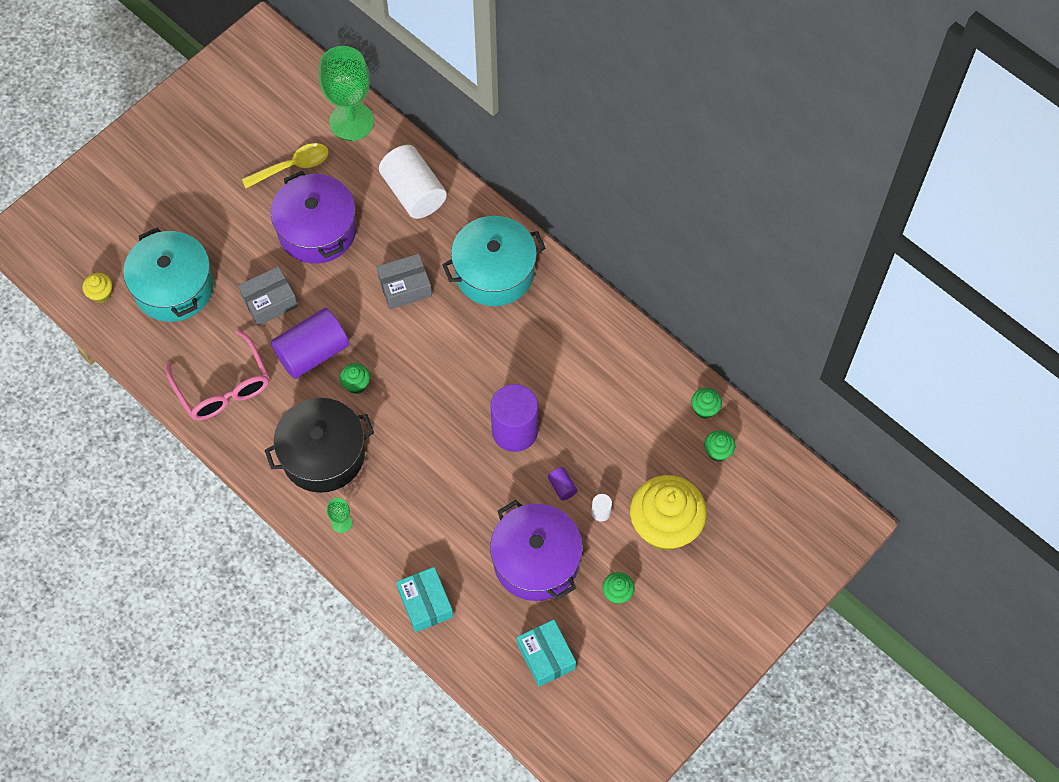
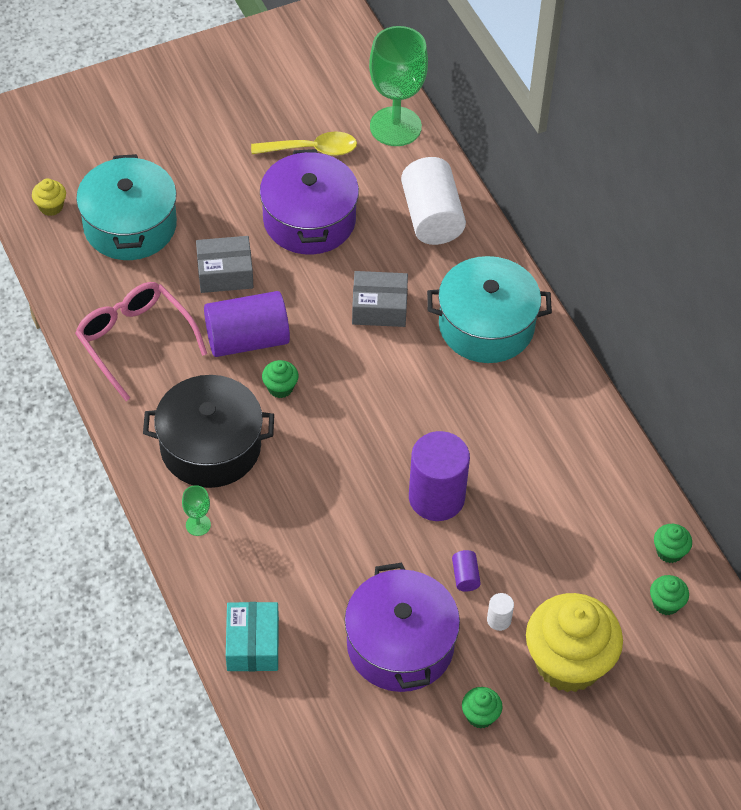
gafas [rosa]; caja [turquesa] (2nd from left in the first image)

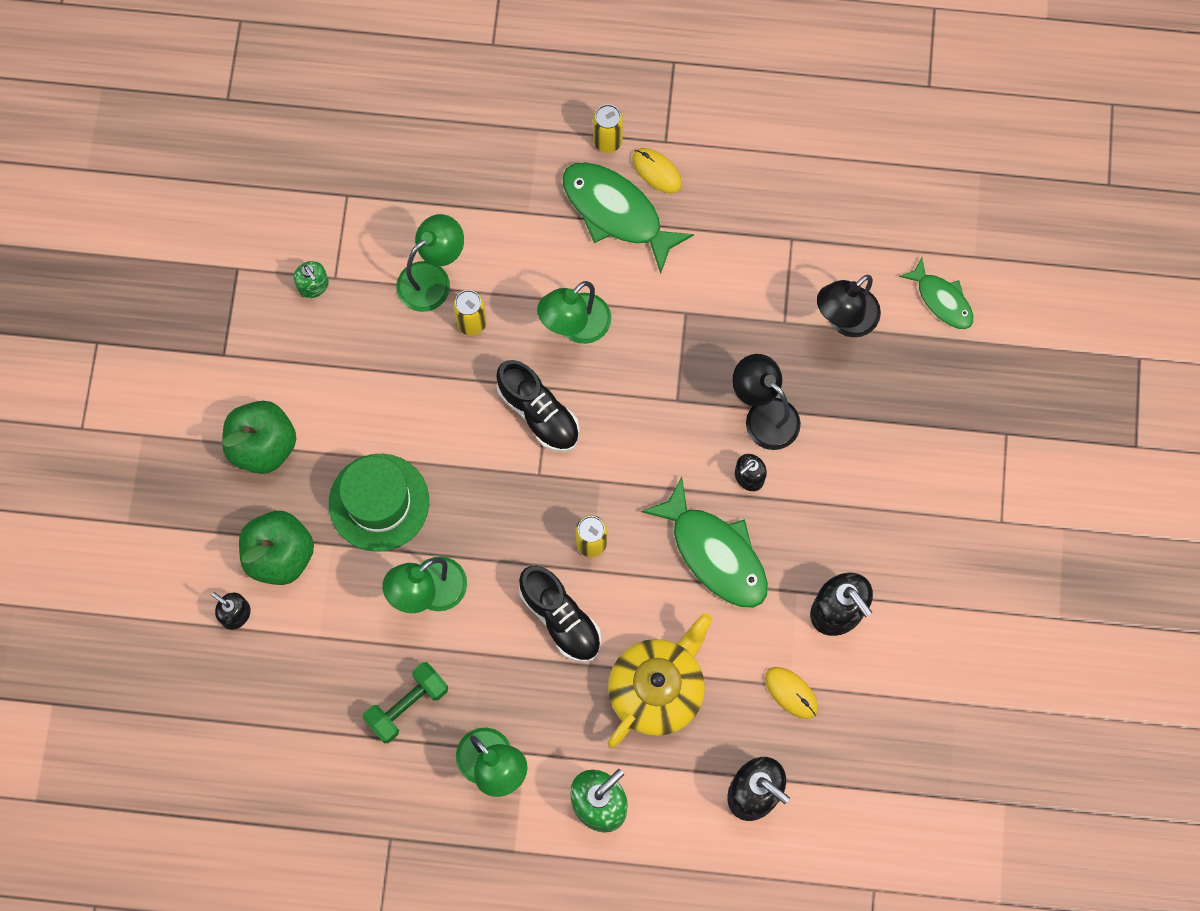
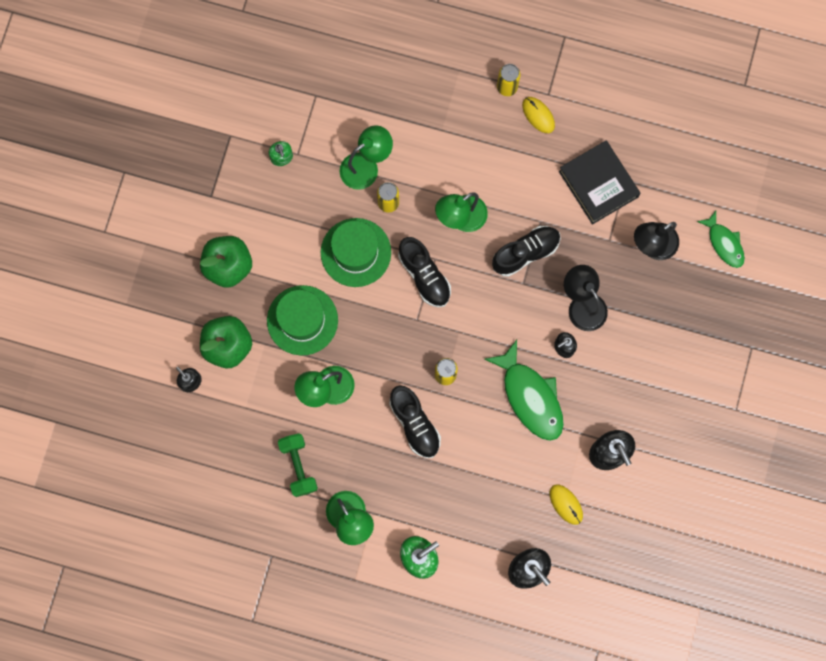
mancuerna [verde]; pez [verde] (1st from left in the first image); tetera [amarillo]; sombrero [verde] (2nd from left); zapato [negro] (3rd from left); libro [negro]

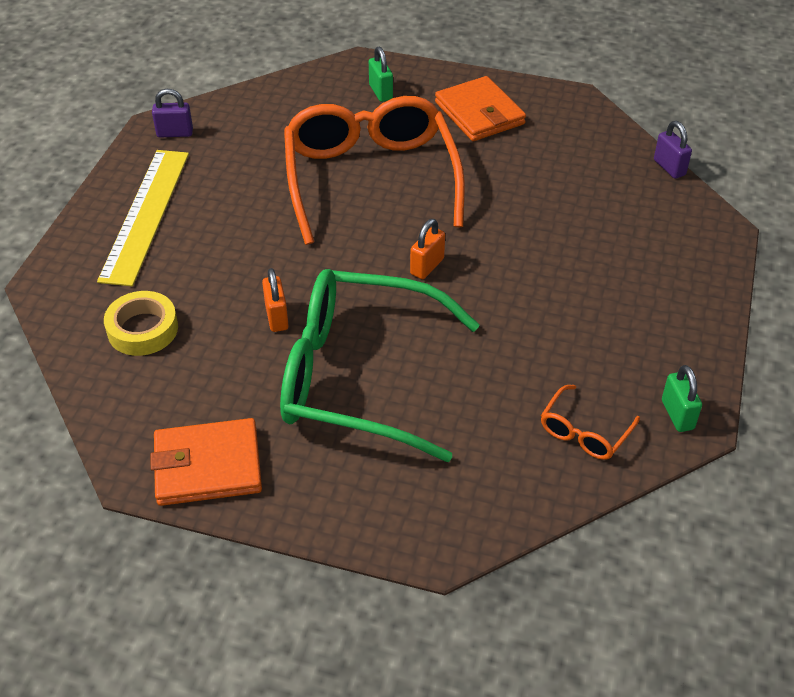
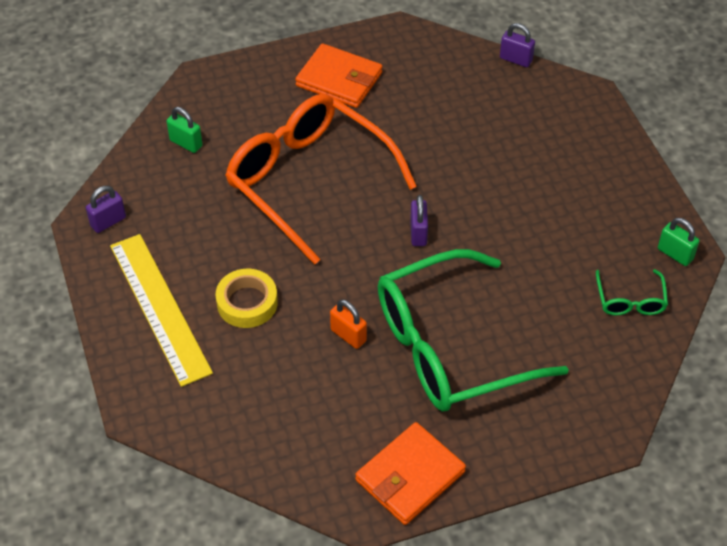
cinta adhesiva [amarillo]; candado [verde] (1st from left); candado [morado] (2nd from left); gafas [verde] (2nd from left)

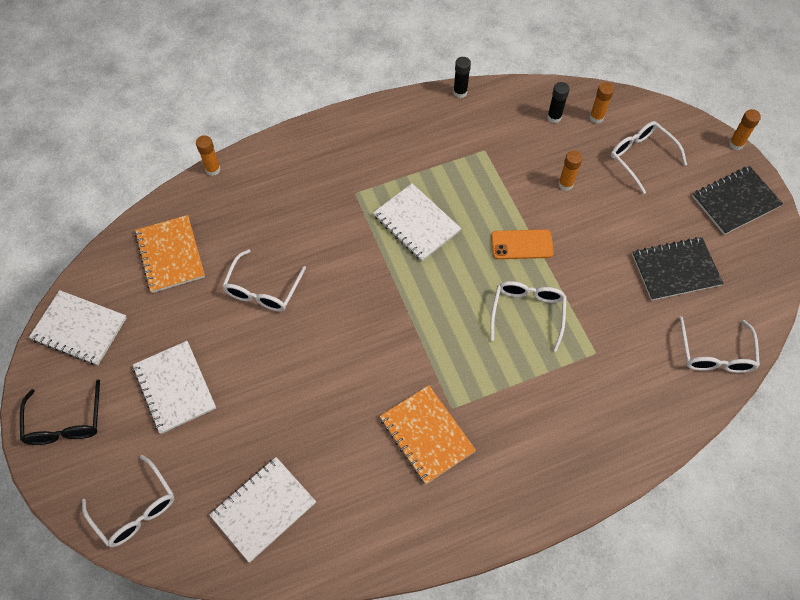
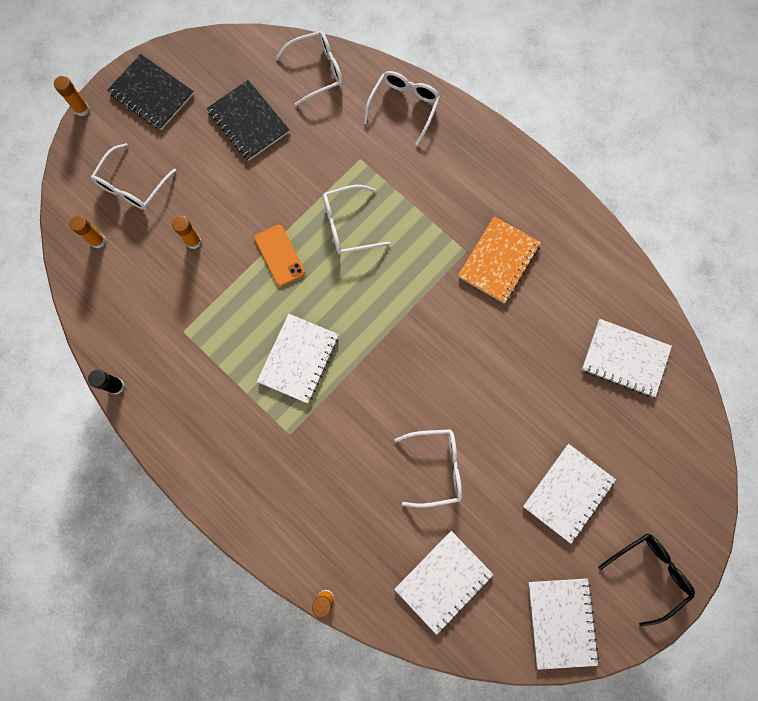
gafas [blanco] (4th from left); cuaderno [blanco] (2nd from left); barra de pegamento [negro] (2nd from left in the first image)

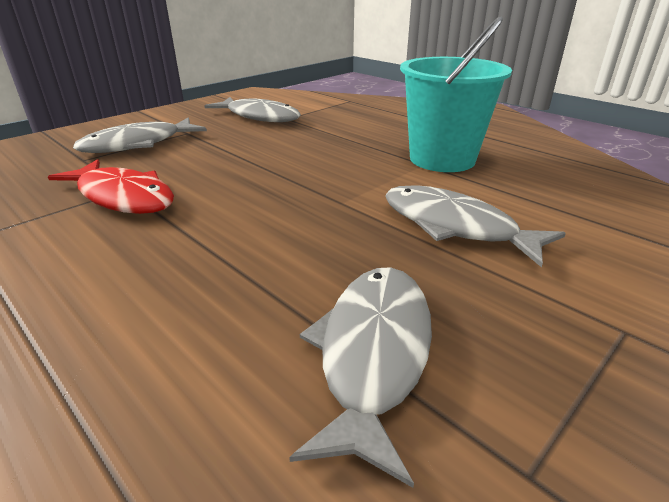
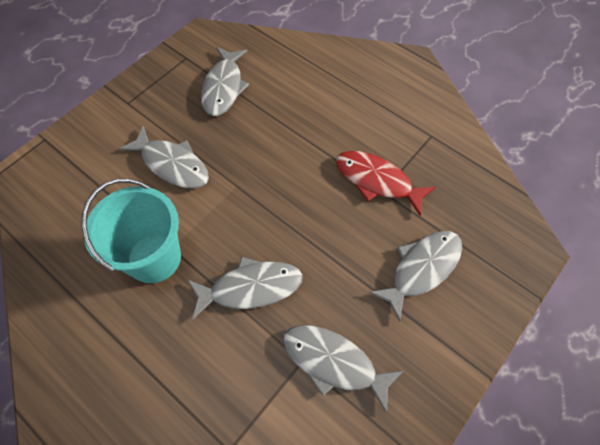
pez [gris] (3rd from left)

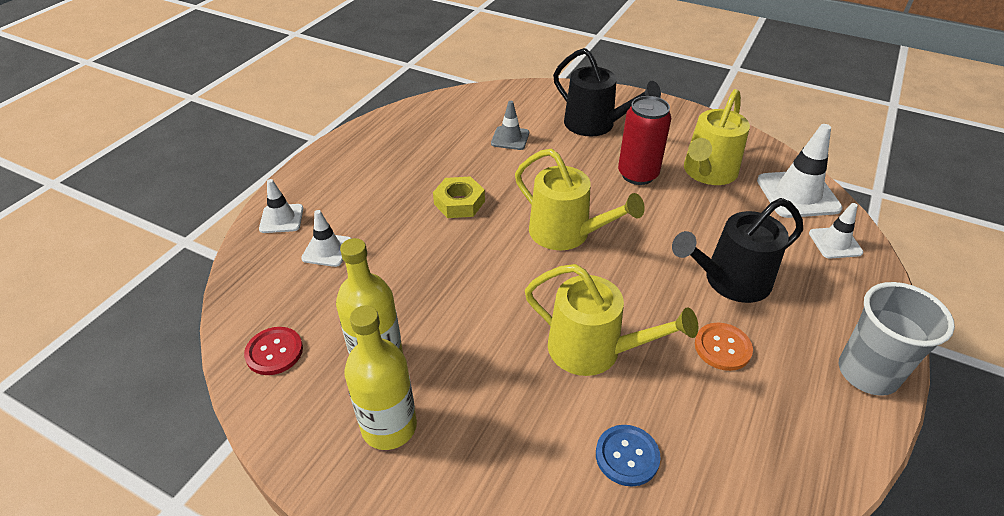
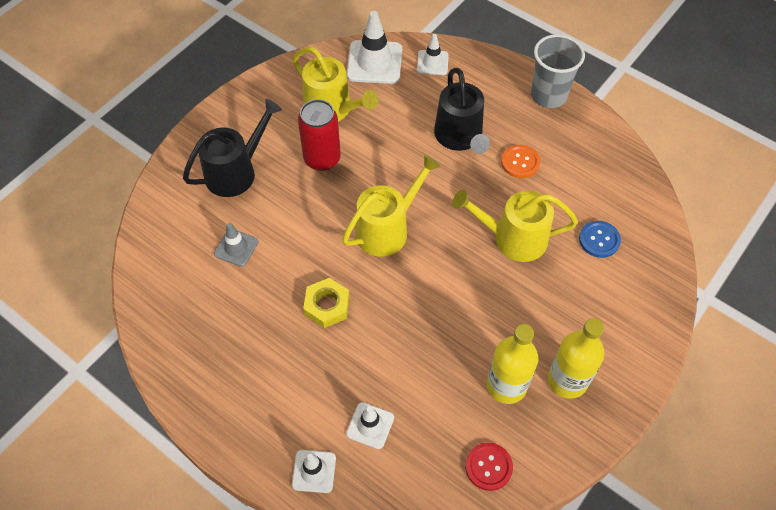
regadera [amarillo] (3rd from left)

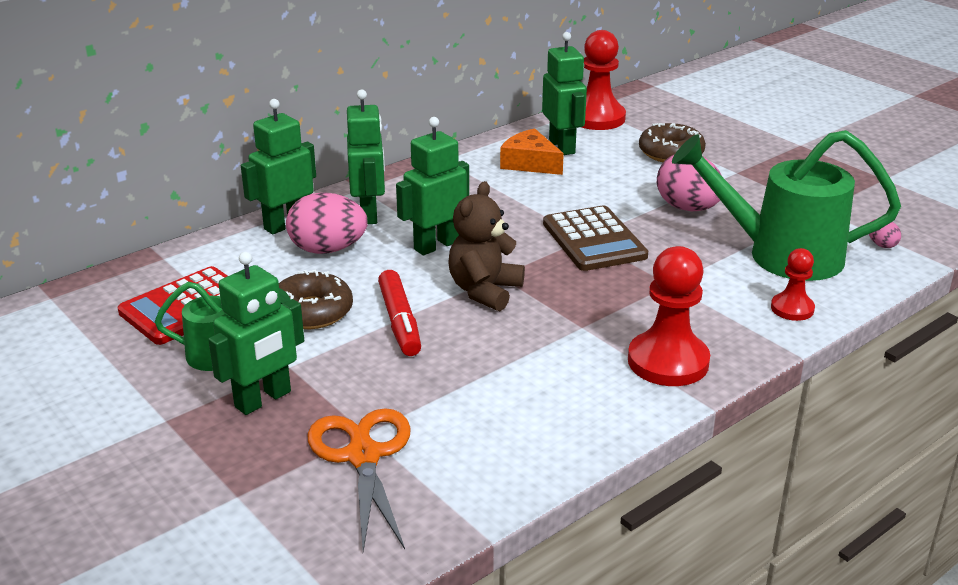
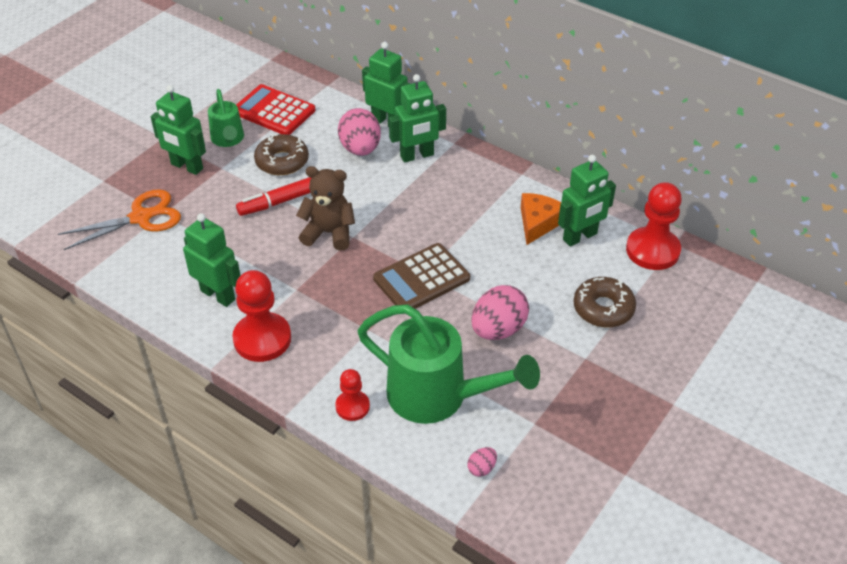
robot [verde] (2nd from left); regadera [verde] (2nd from left)

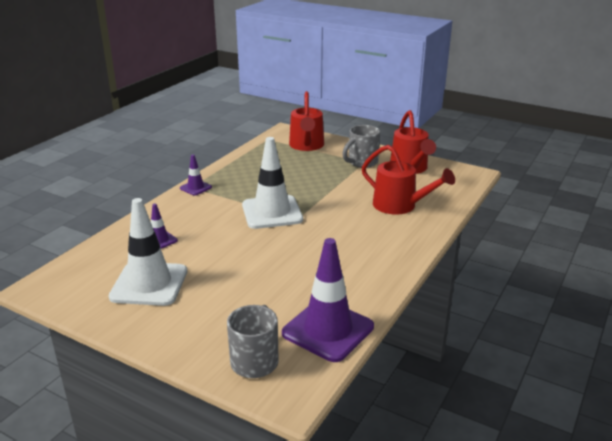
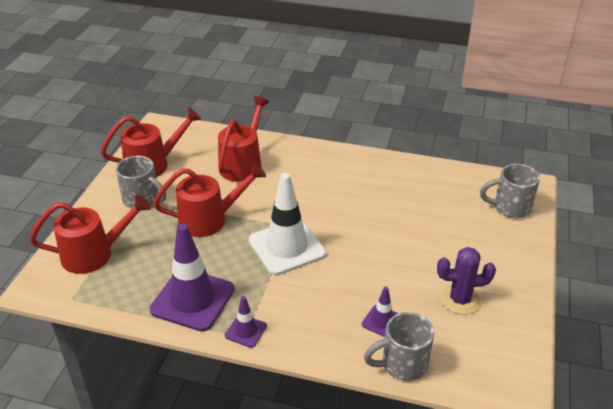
cactus [morado]; cono de tráfico [morado] (1st from left); regadera [rojo] (3rd from left); taza [gris] (2nd from left)

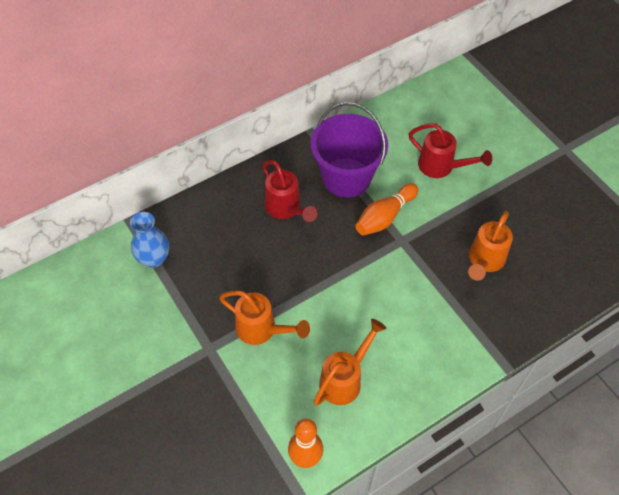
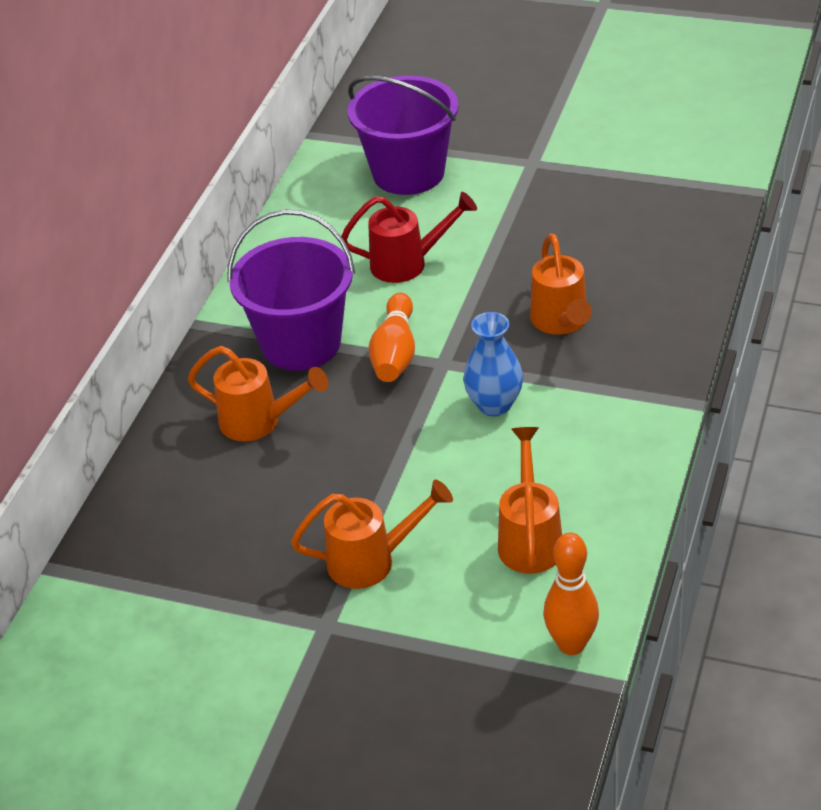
florero [azul]; regadera [naranja] (1st from left); balde [morado] (2nd from left)

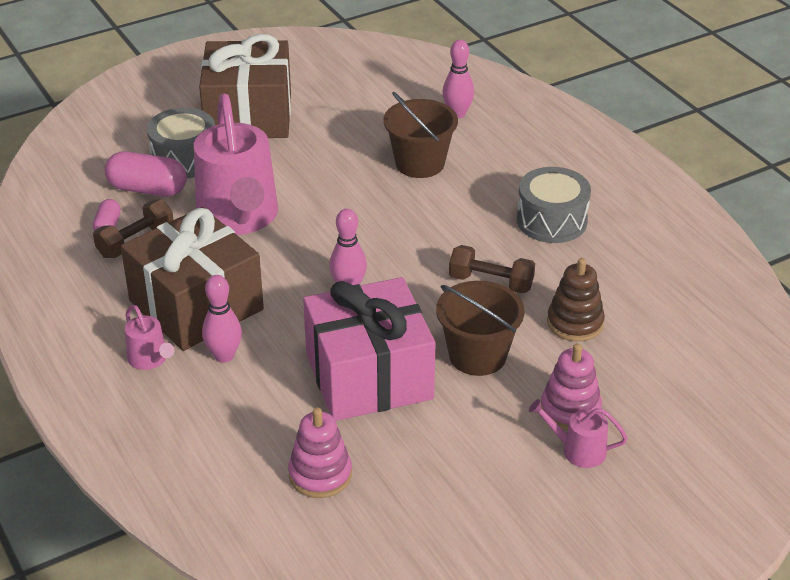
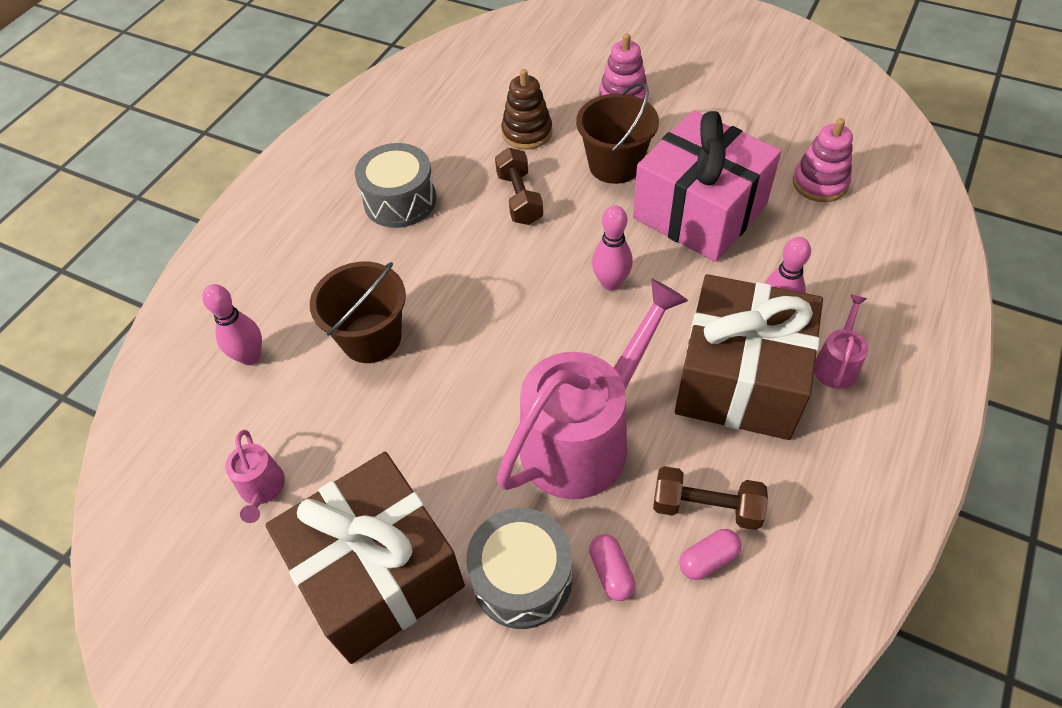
cápsula [rosa] (1st from left); regadera [rosa] (1st from left)

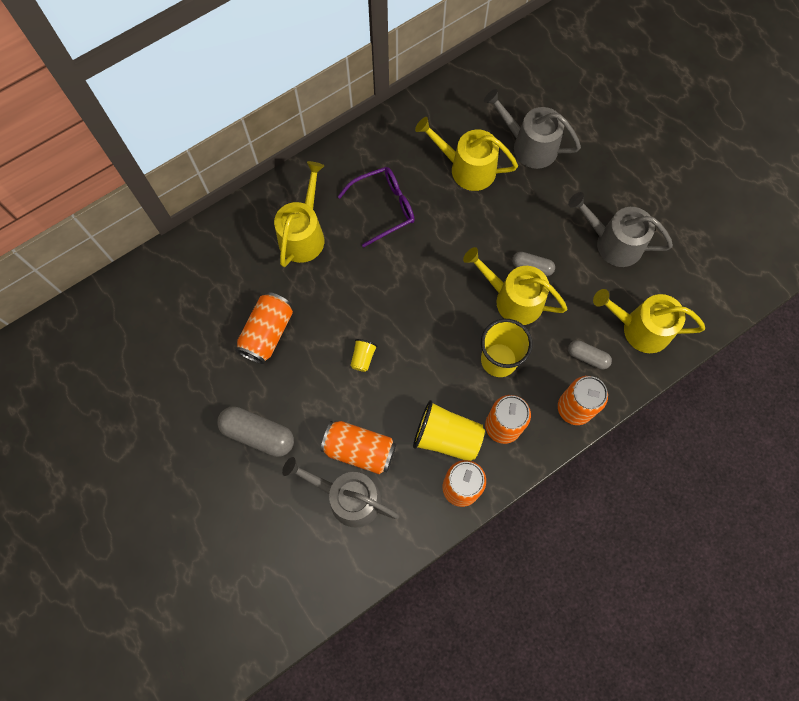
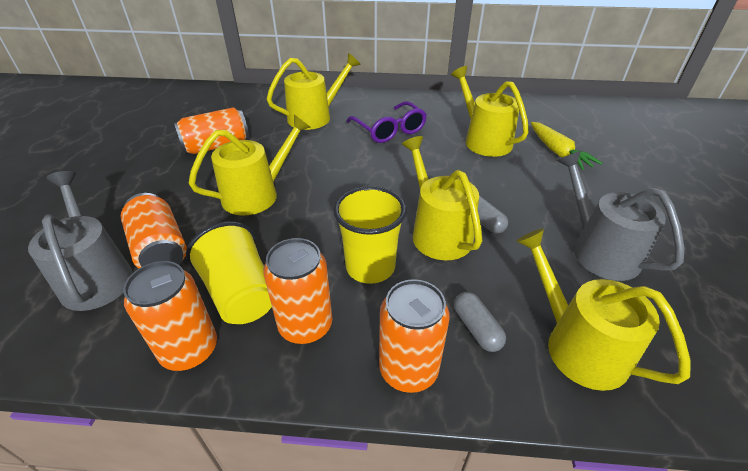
cápsula [gris] (1st from left in the first image); gafas [morado]; regadera [amarillo] (1st from left); zanahoria [amarillo]

